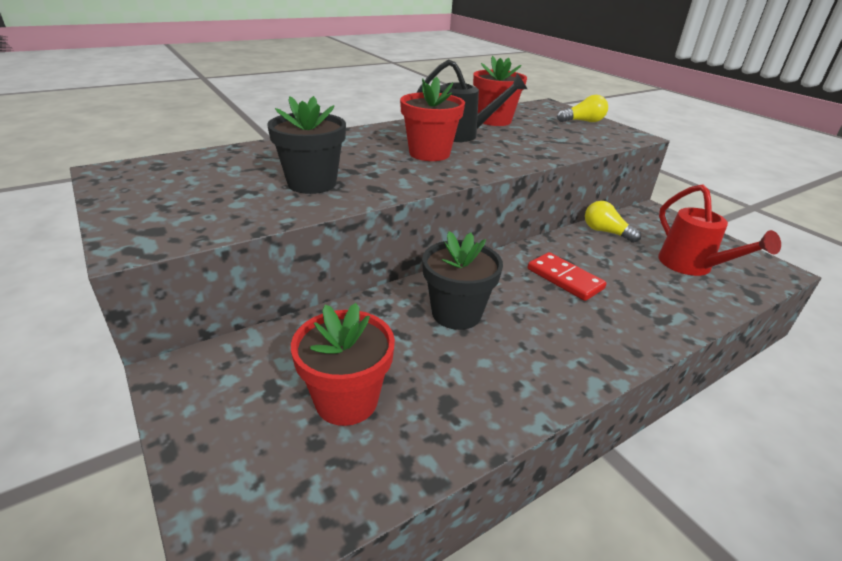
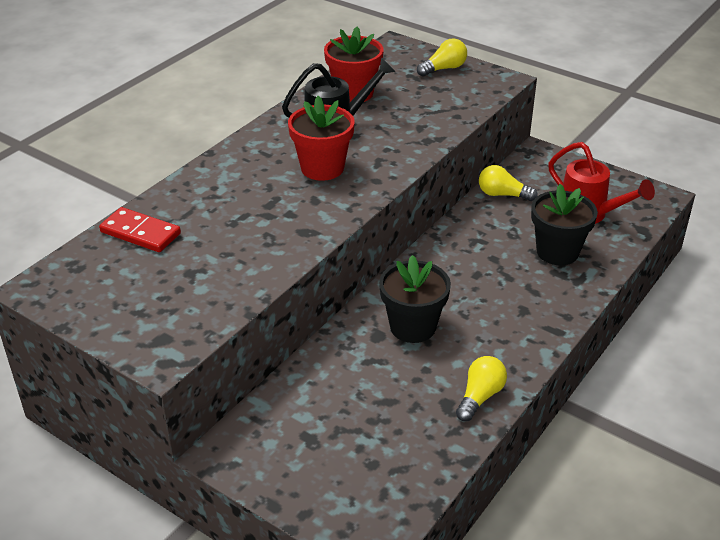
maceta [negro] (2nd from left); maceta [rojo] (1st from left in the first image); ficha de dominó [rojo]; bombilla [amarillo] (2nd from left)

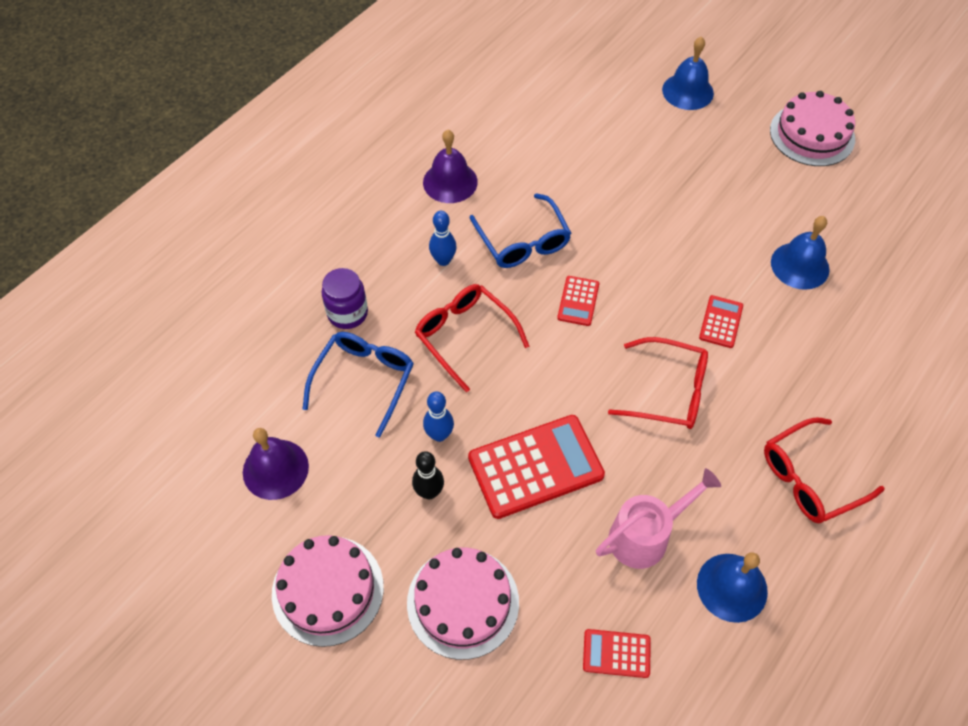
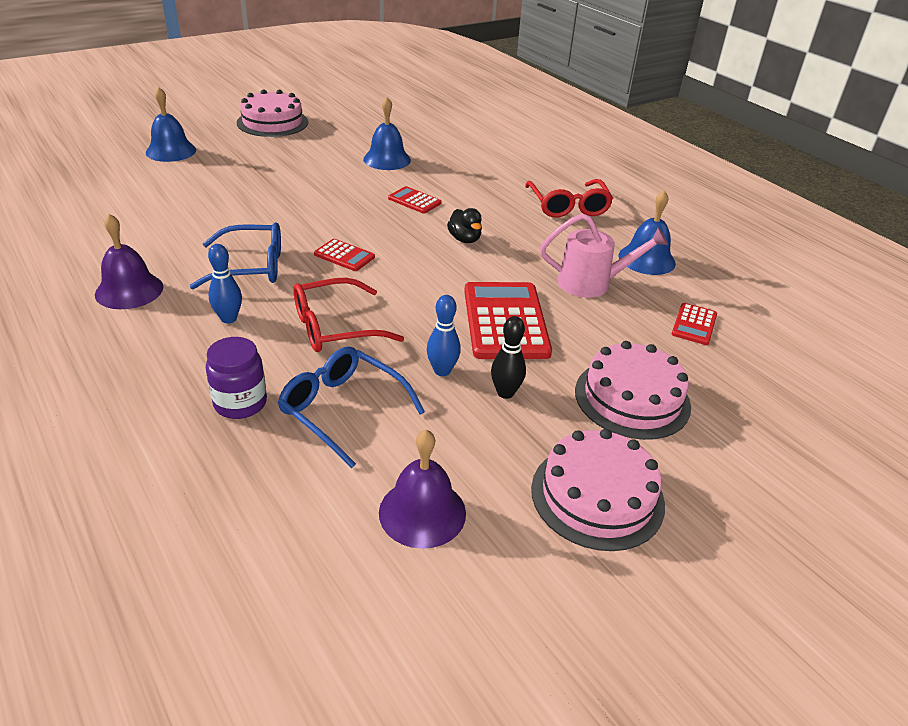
regadera [rosa]; pato [negro]

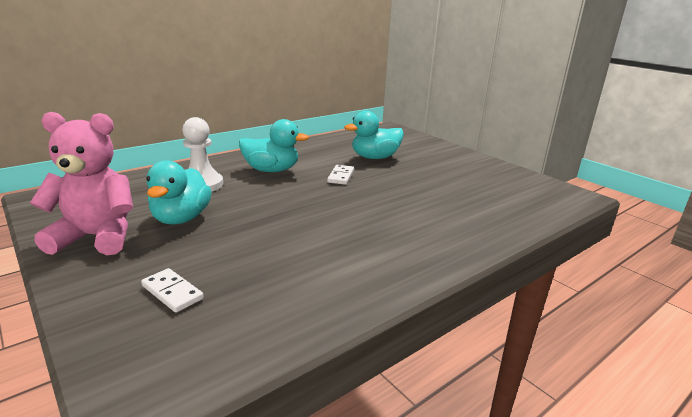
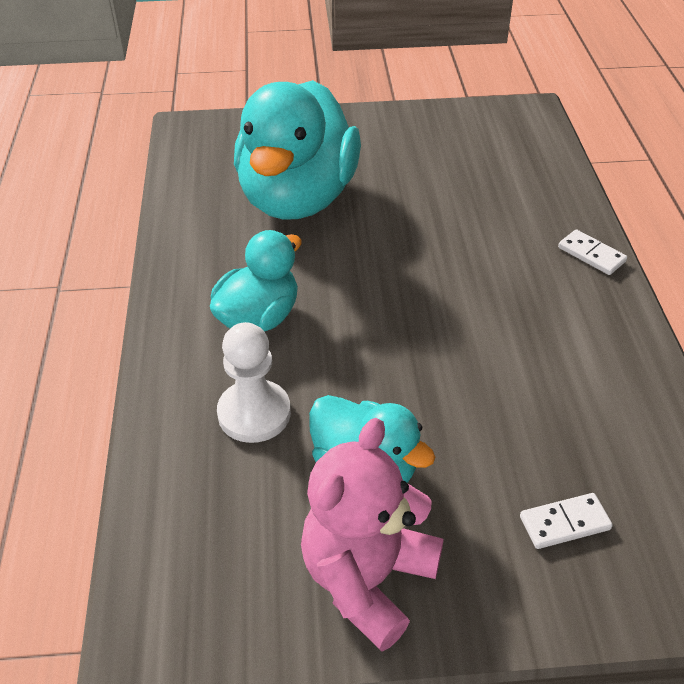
ficha de dominó [blanco] (2nd from left); pato [turquesa] (2nd from left)

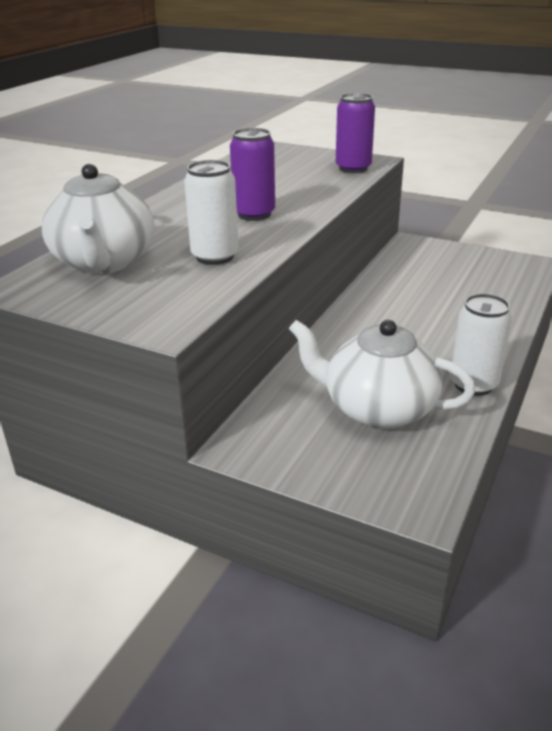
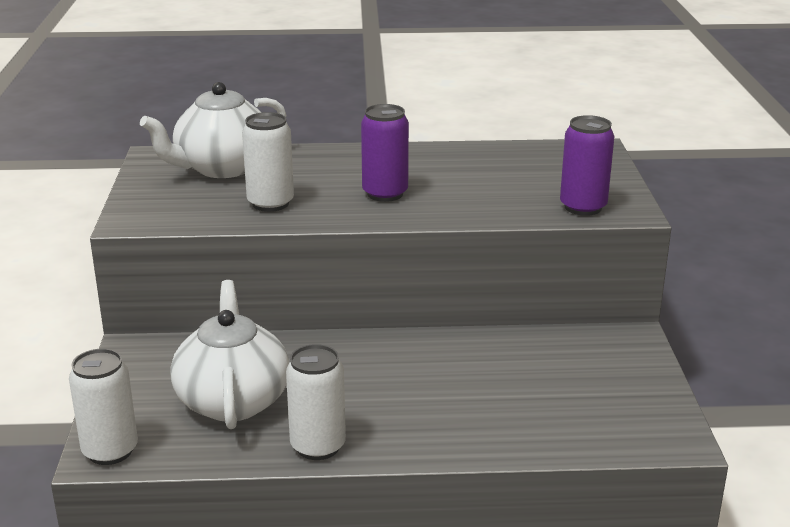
lata [blanco] (1st from left)

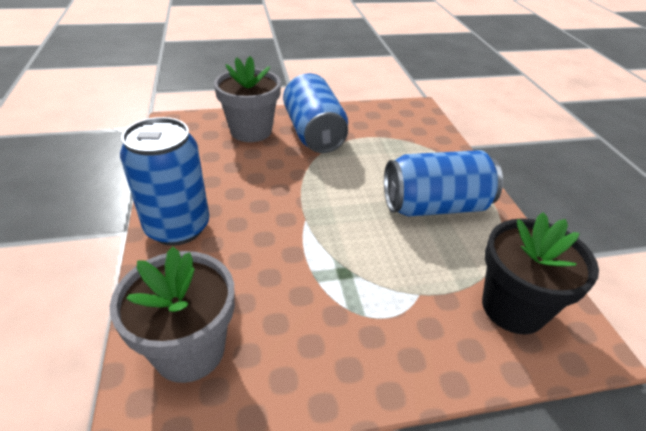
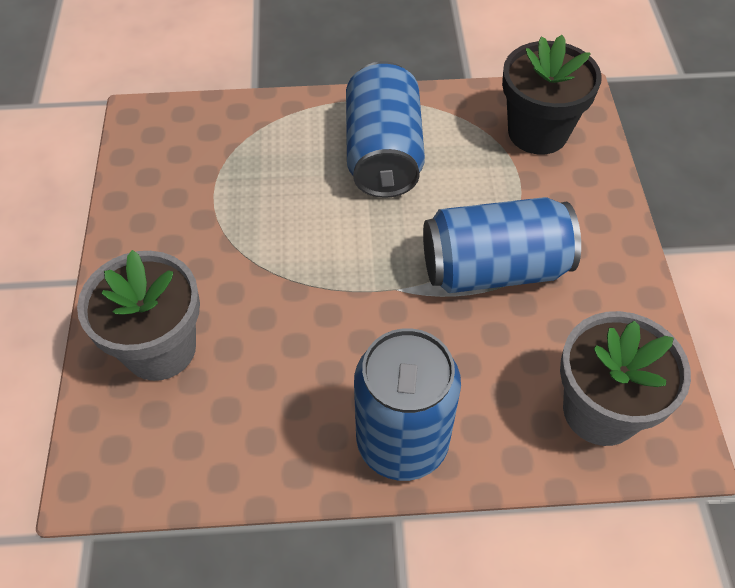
lata [azul] (3rd from left)

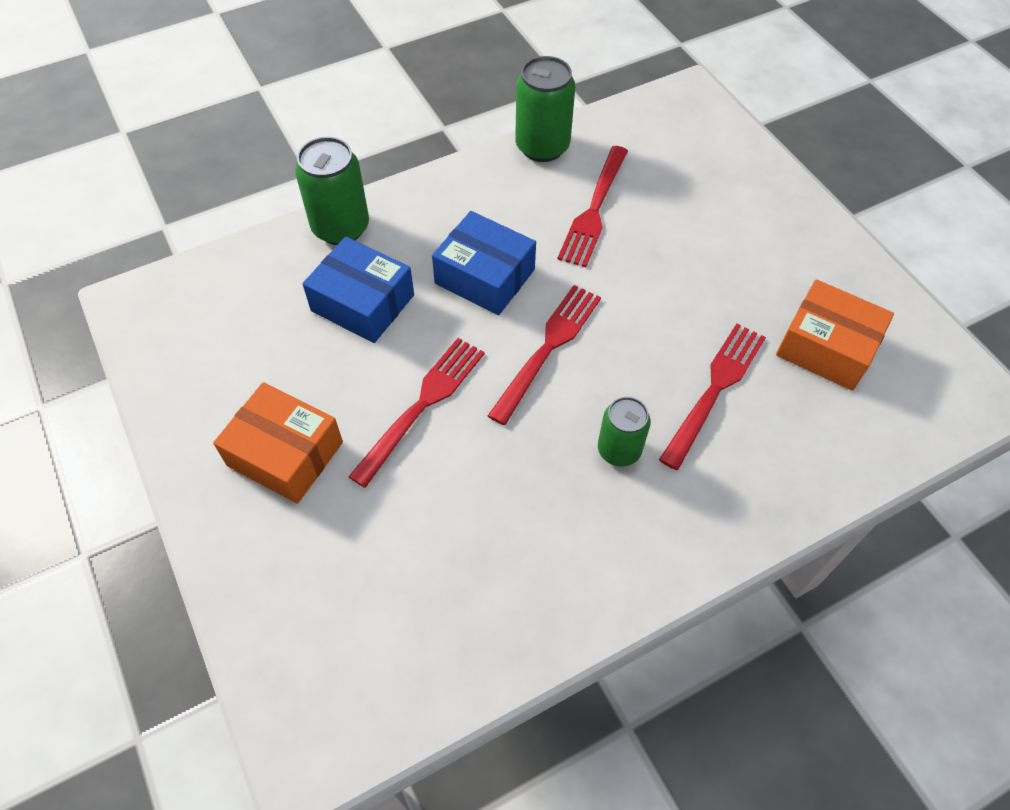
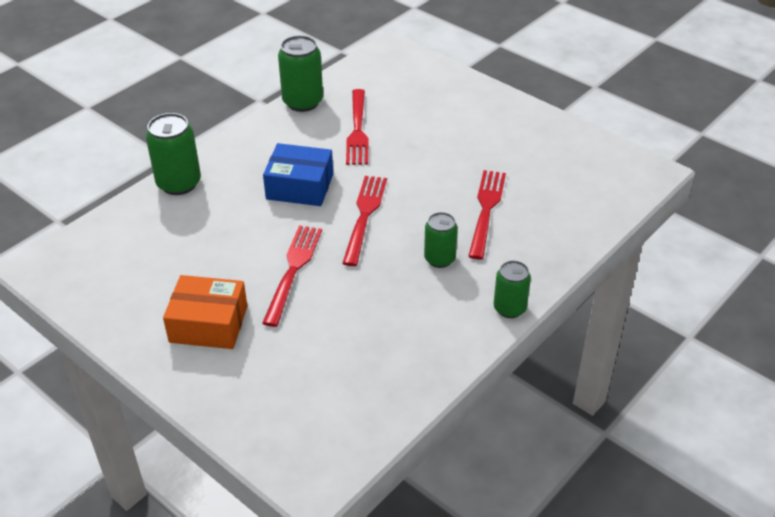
caja [azul] (1st from left in the first image); caja [naranja] (2nd from left in the first image); lata [verde] (4th from left)

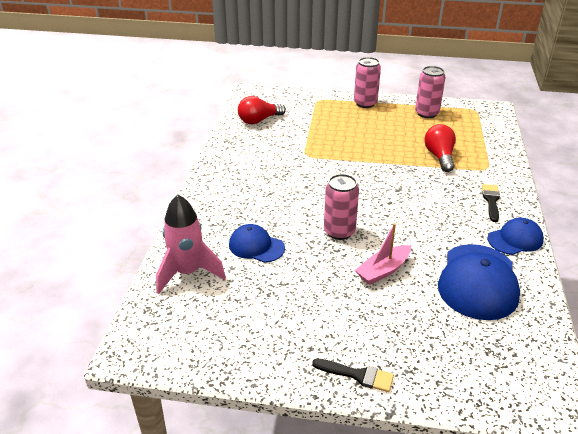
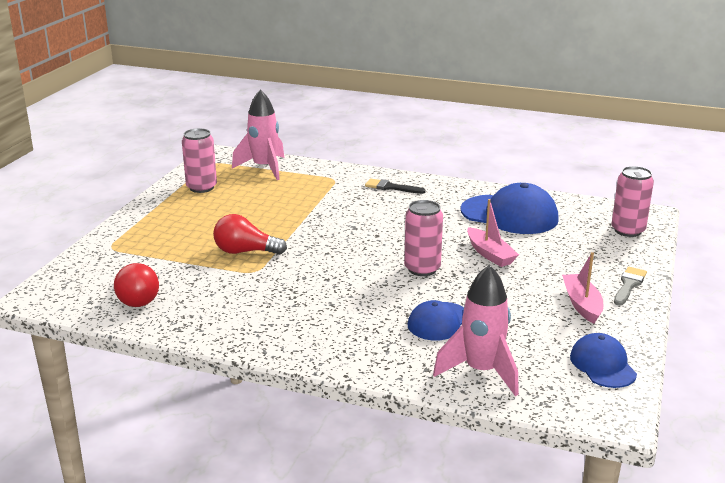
pincel [gris]; lata [rosa] (3rd from left); bombilla [rojo] (2nd from left); gorra [azul] (3rd from left); cohete [rosa] (1st from left); barco [rosa] (2nd from left)

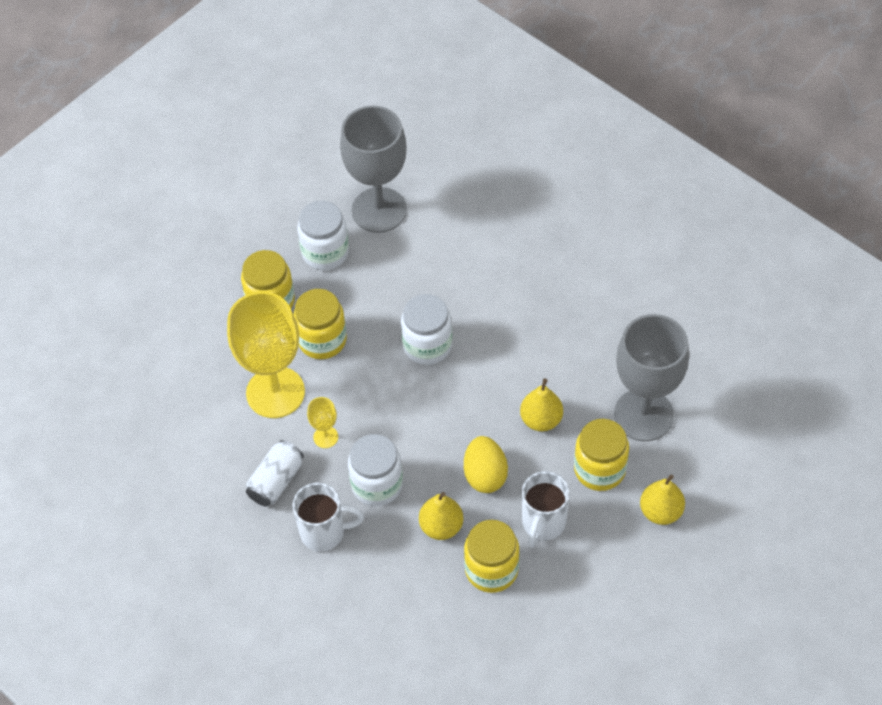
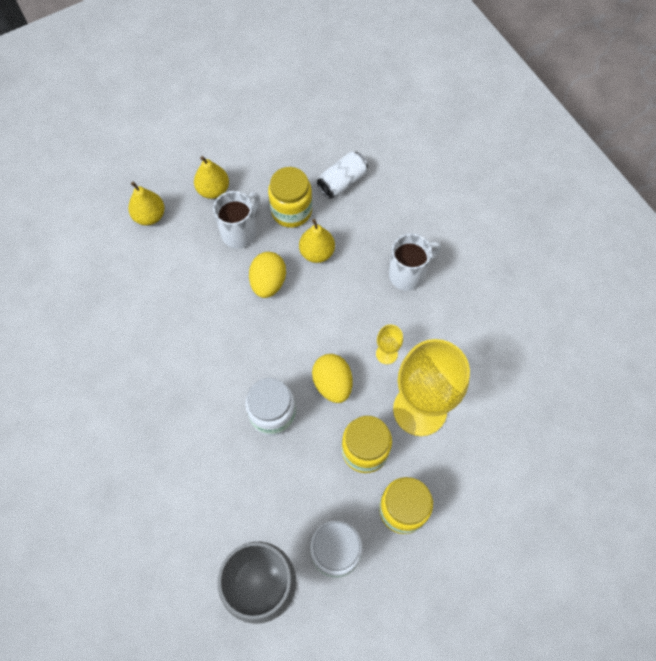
lata [blanco]; taza [blanco] (2nd from left); tarro [blanco] (2nd from left in the first image); pera [amarillo] (2nd from left); tarro [amarillo] (4th from left in the first image); copa [gris] (2nd from left in the first image); huevo [amarillo] (2nd from left)

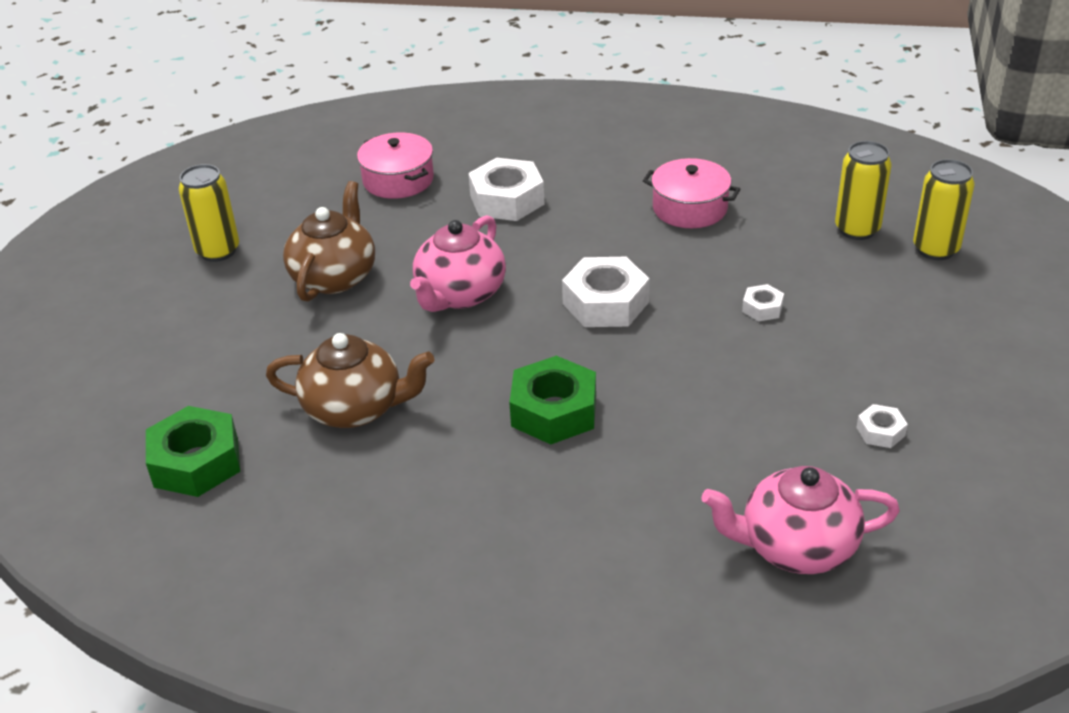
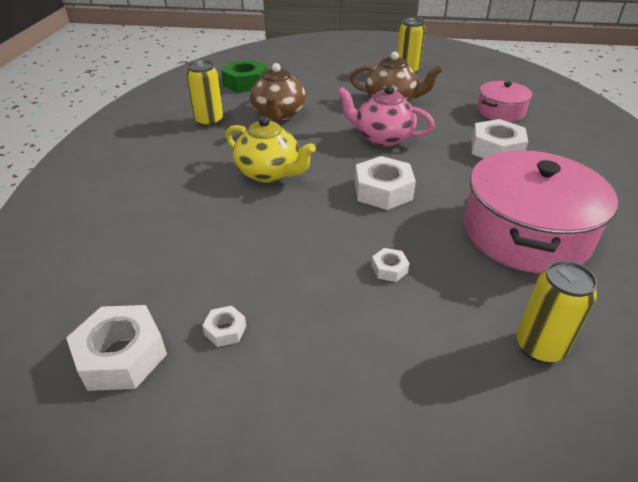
tetera [amarillo]; olla [rosa] (2nd from left); tetera [rosa] (2nd from left in the first image); lata [amarillo] (1st from left); tuerca [blanco] (1st from left)

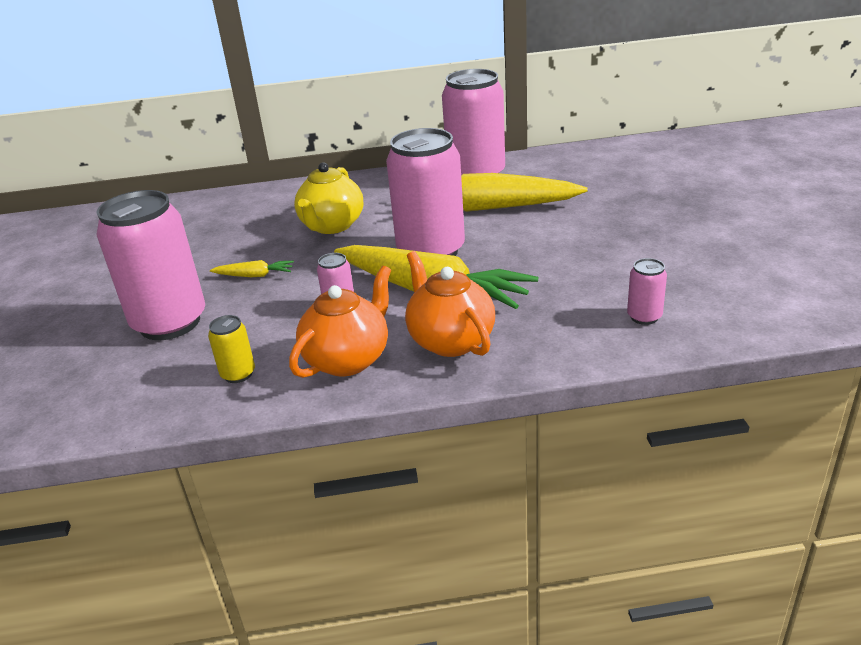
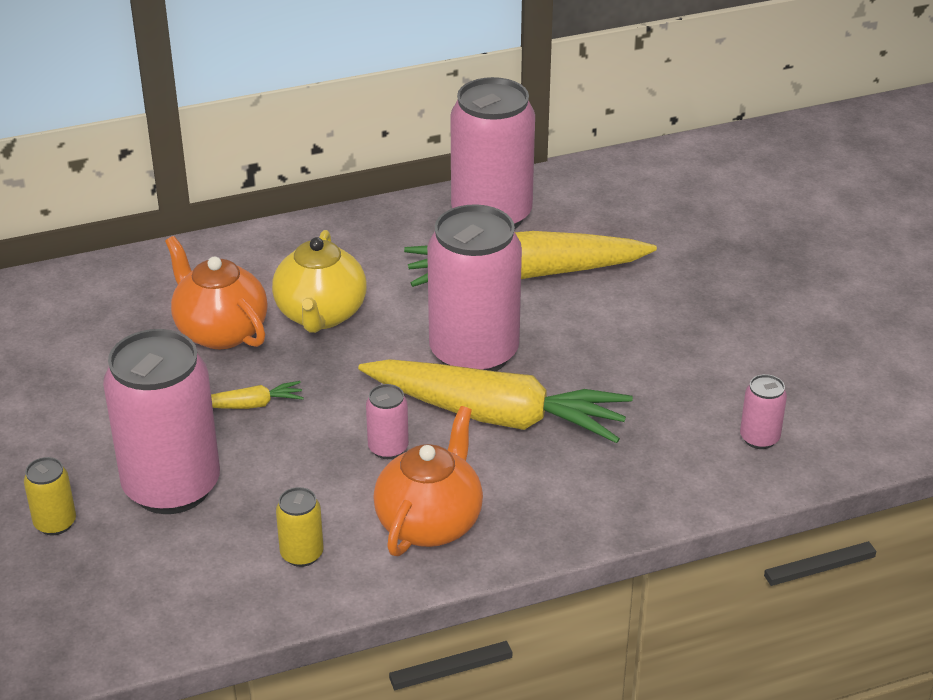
tetera [naranja] (1st from left); lata [amarillo] (1st from left)

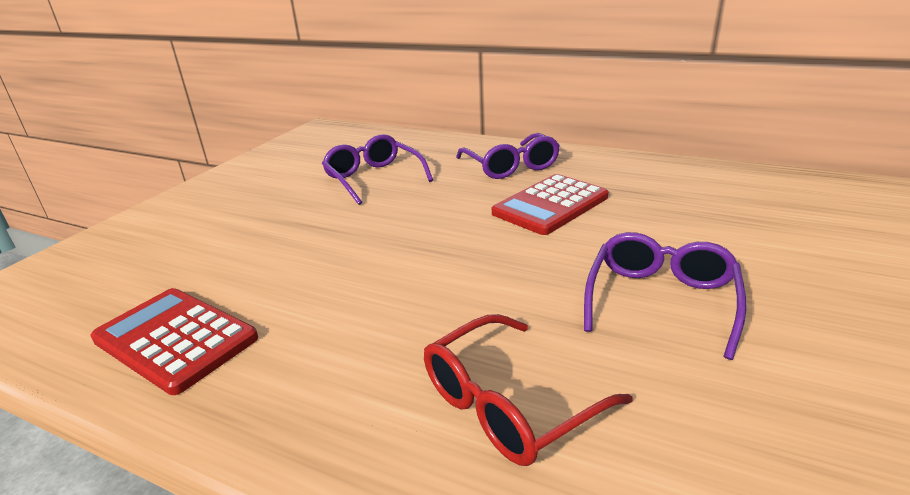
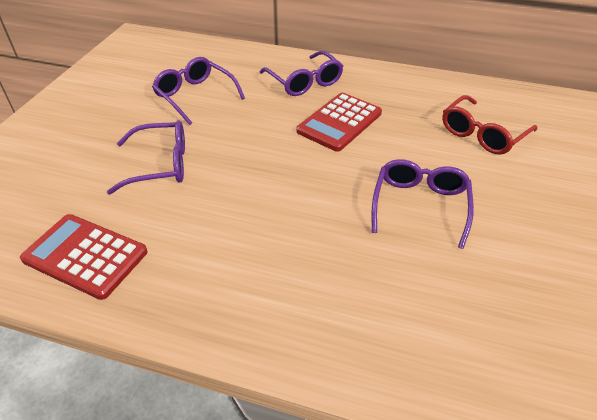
gafas [rojo]; gafas [morado] (1st from left)

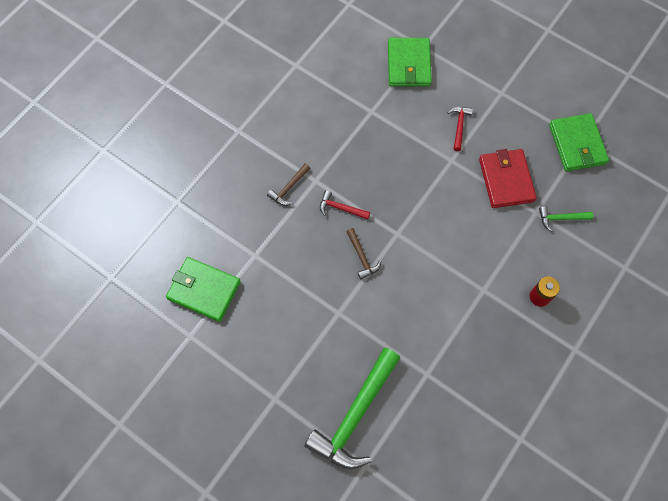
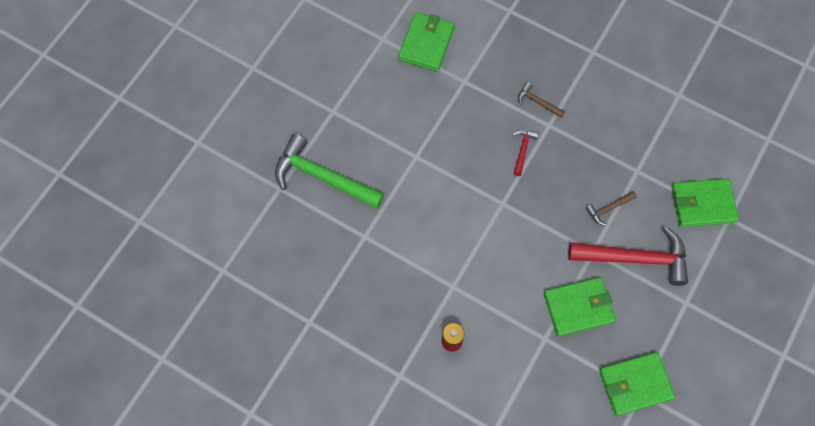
martillo [marrón] (2nd from left); martillo [rojo] (2nd from left); cartera [verde] (2nd from left); martillo [verde] (2nd from left in the first image)

